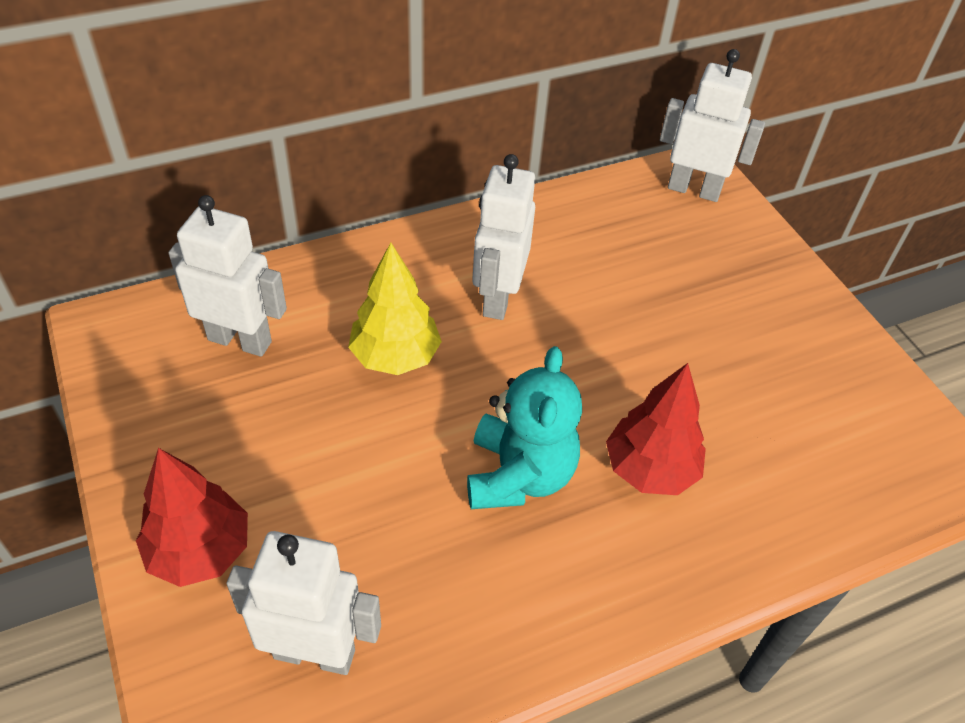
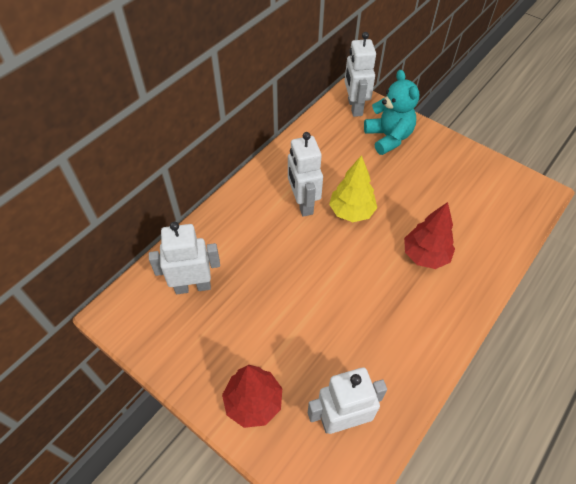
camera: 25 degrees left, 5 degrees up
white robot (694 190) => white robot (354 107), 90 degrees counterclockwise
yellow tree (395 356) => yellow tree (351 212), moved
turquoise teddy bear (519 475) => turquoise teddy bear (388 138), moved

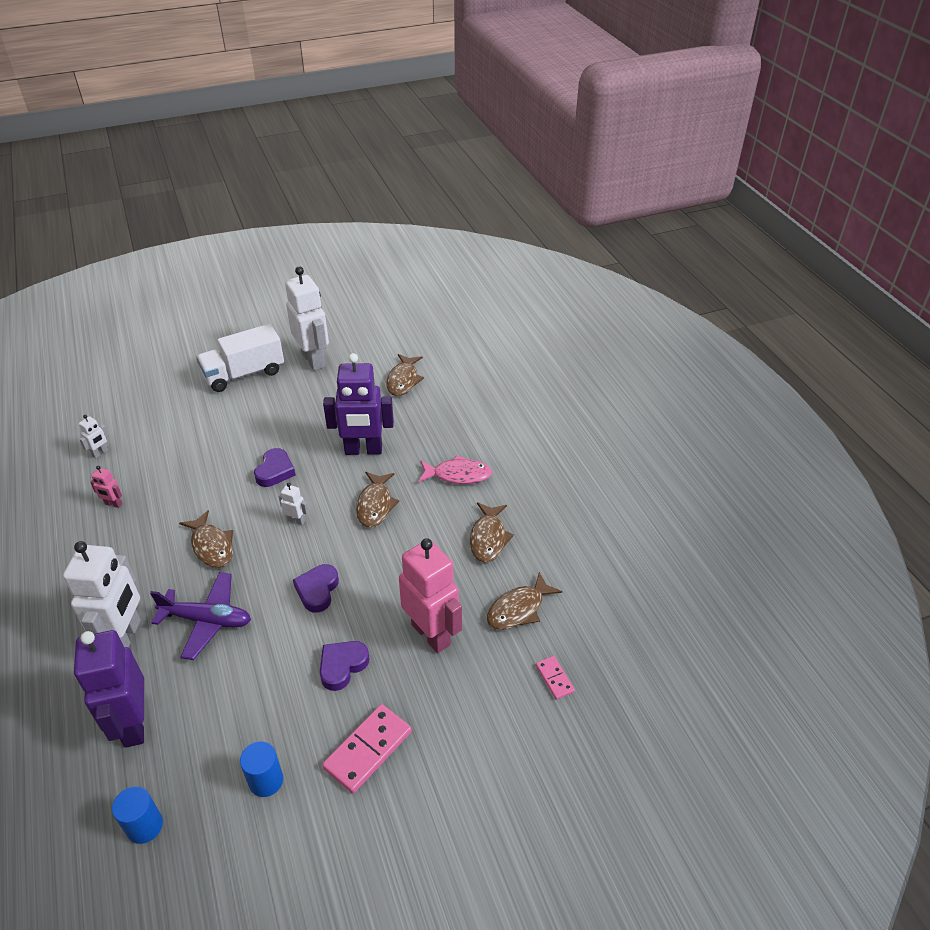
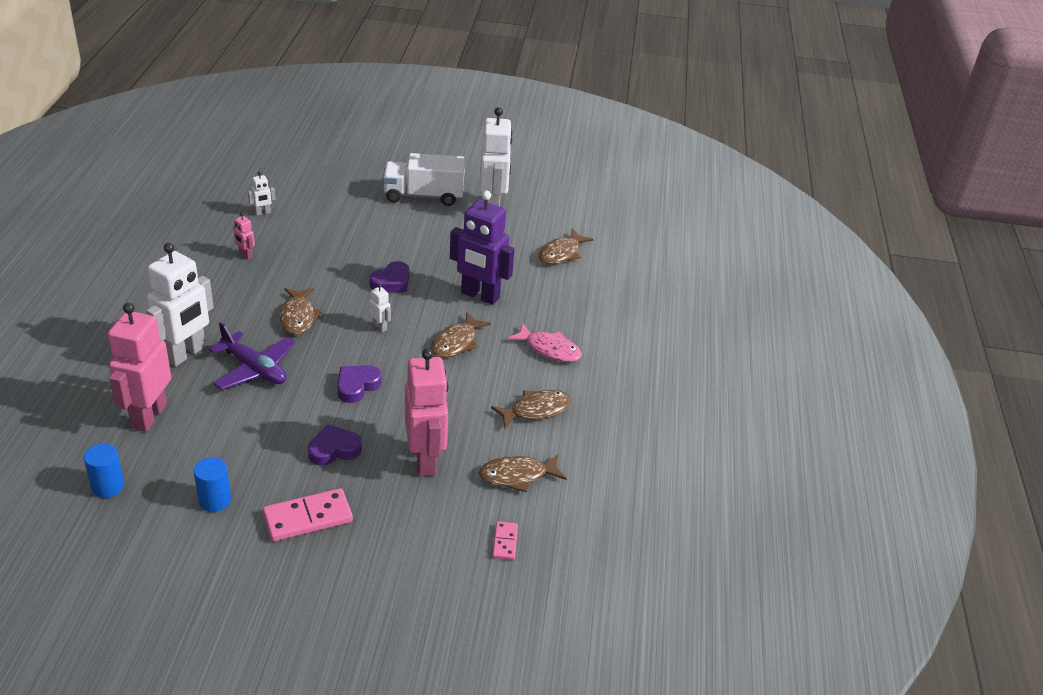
camera: 25 degrees right, 5 degrees down
brown fish (488 538) => brown fish (536 410), 150 degrees counterclockwise
purple robot (133 724) => pink robot (148 416)

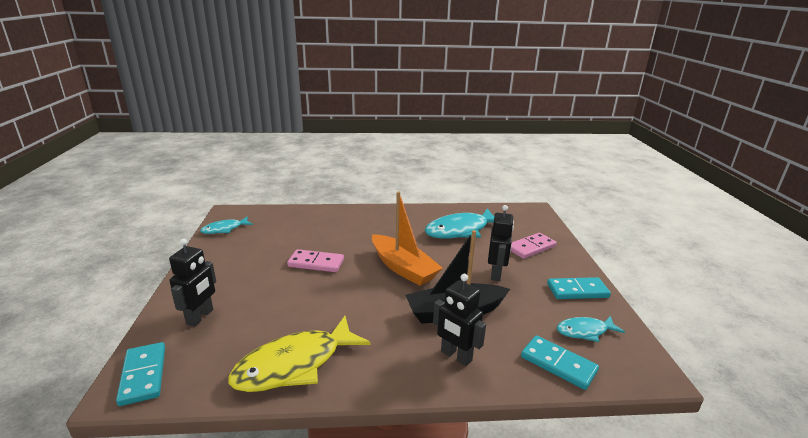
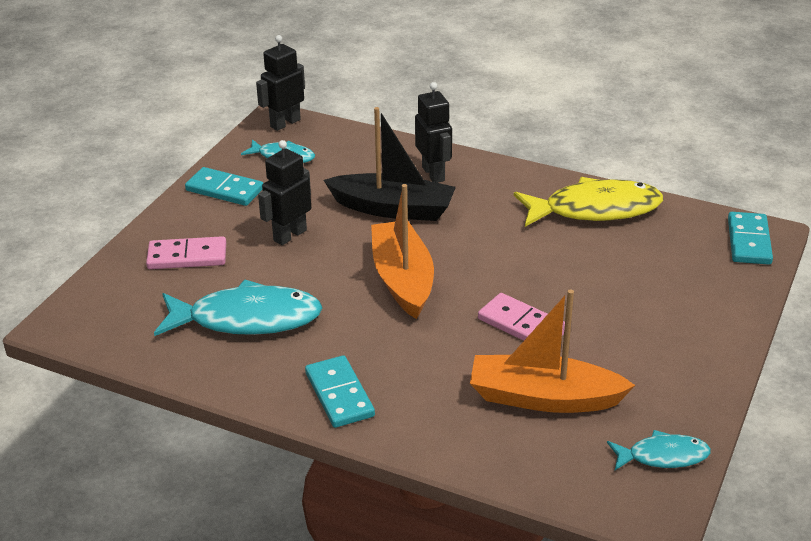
camera: 150 degrees left, 10 degrees up
black robot (200 317) => black robot (285 123), moved
turquoise domino (558 364) => turquoise domino (339 394), moved
nothing => orange boat (543 398)

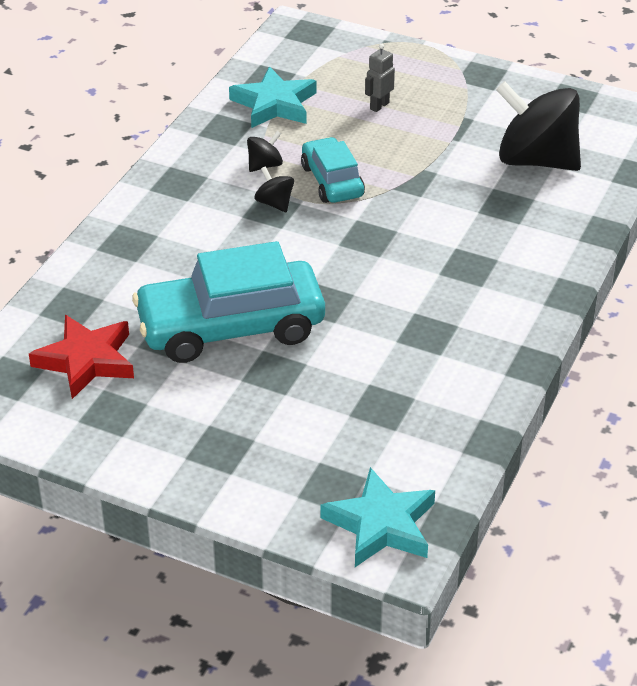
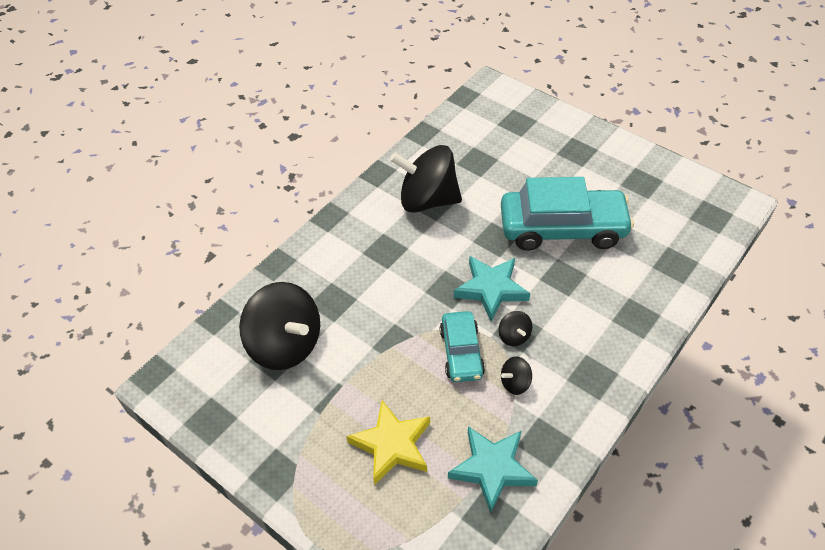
camera: 165 degrees left, 10 degrees up
grey robot (379 106) => yellow star (392 445)
red star (86 361) => nothing
turquoise star (381 525) => turquoise star (491 289), moved
nothing => black spinning top (427 200)

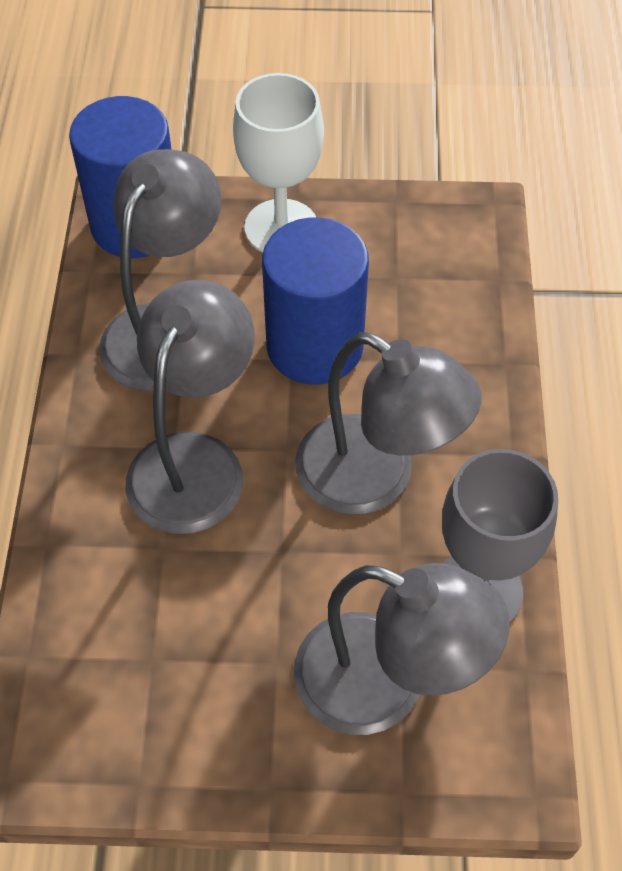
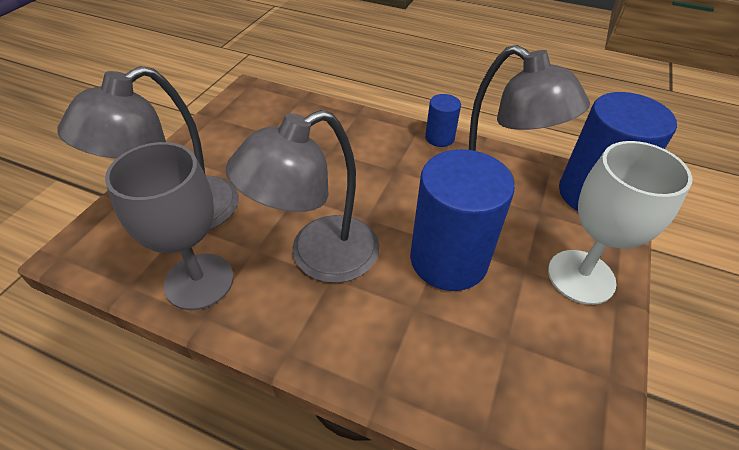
camera: 110 degrees right, 10 degrees down
grey lamp (194 461) => nothing
nothing => blue cylinder (439 138)

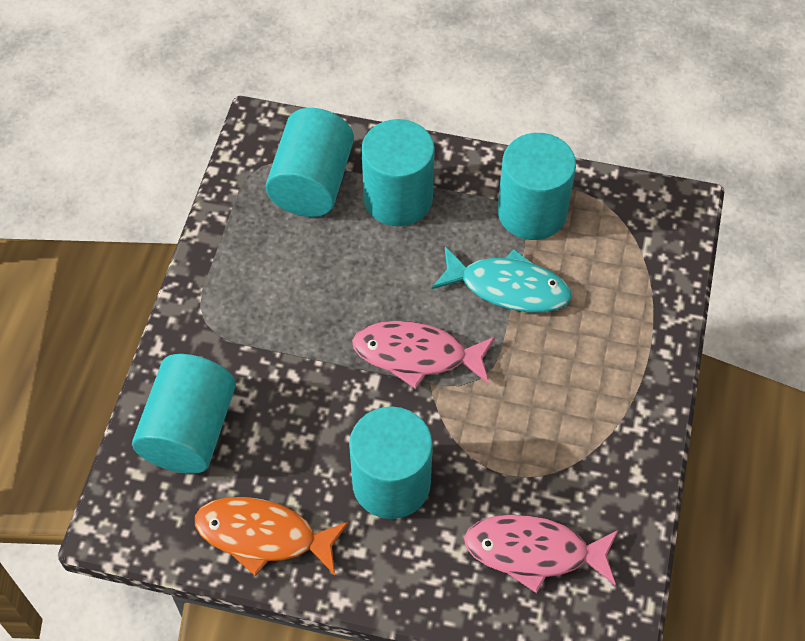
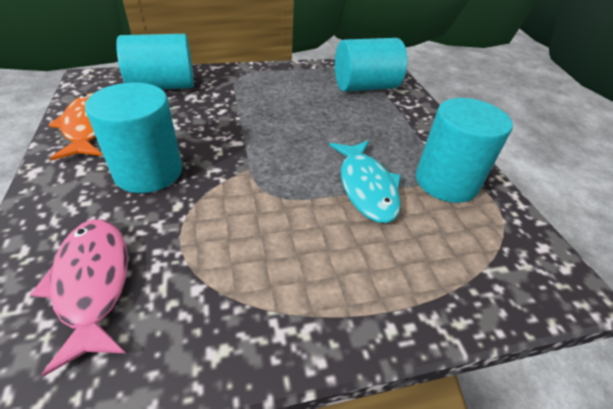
camera: 60 degrees right, 15 degrees down
turquoise cylinder (398 198) => nothing
pink fish (417 355) => nothing

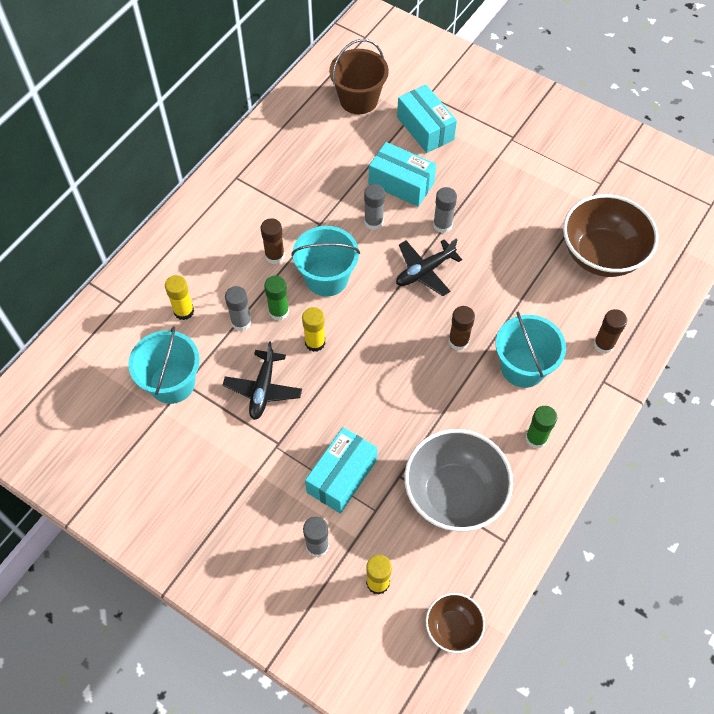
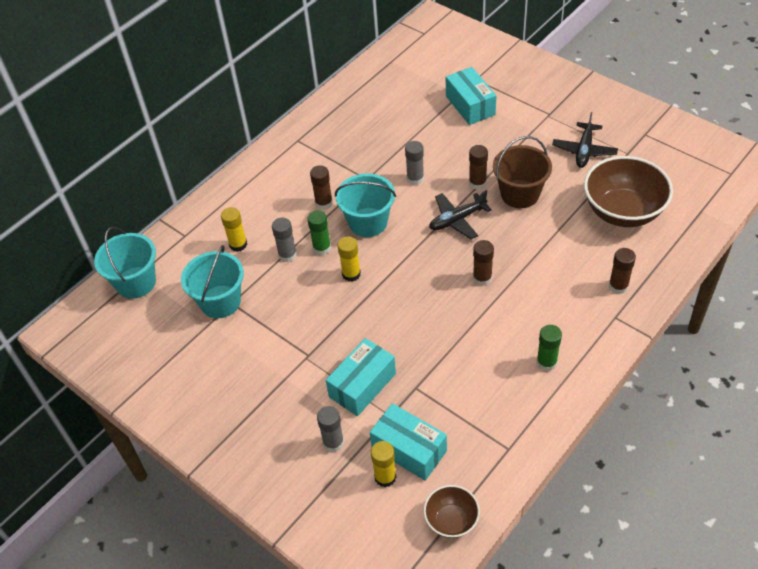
camera: 10 degrees right, 10 degrees down
brown bucket (358 99) => brown bucket (520 194), moved
turquoise box (401 183) => turquoise box (409 450), moved
grey glue stick (442 225) => brown glue stick (477 183)
turquoise bucket (523 367) => turquoise bucket (136 282), moved
black plane (263 389) => black plane (584 150), moved
grey bowl (454 494) => nothing

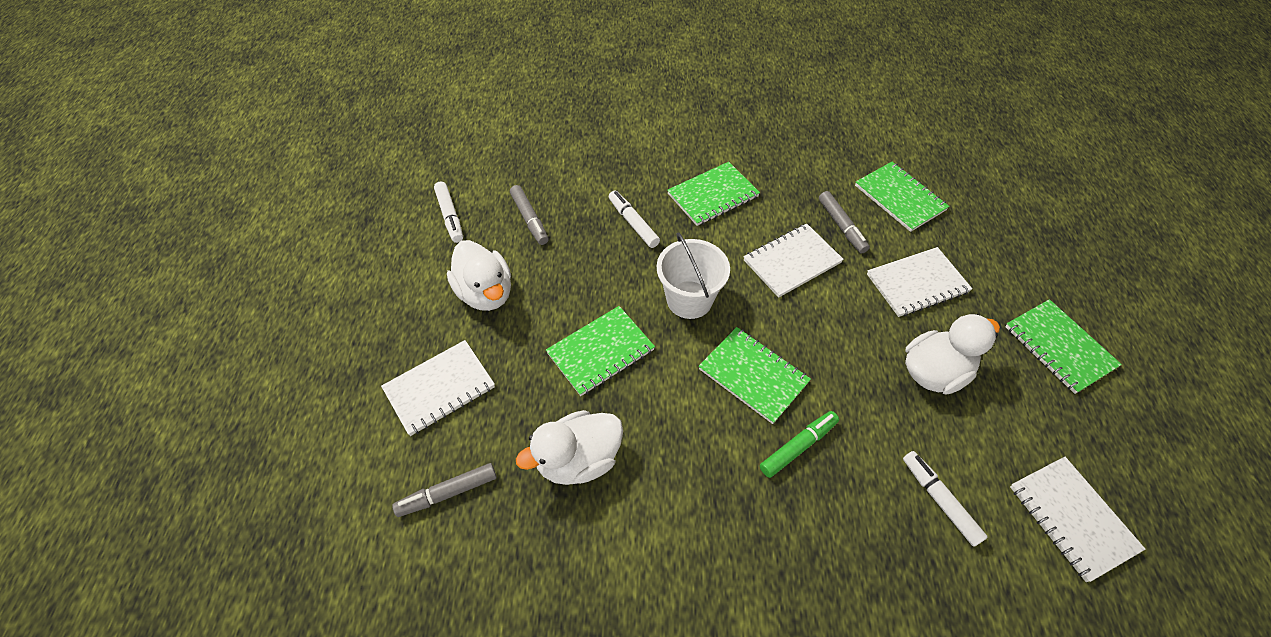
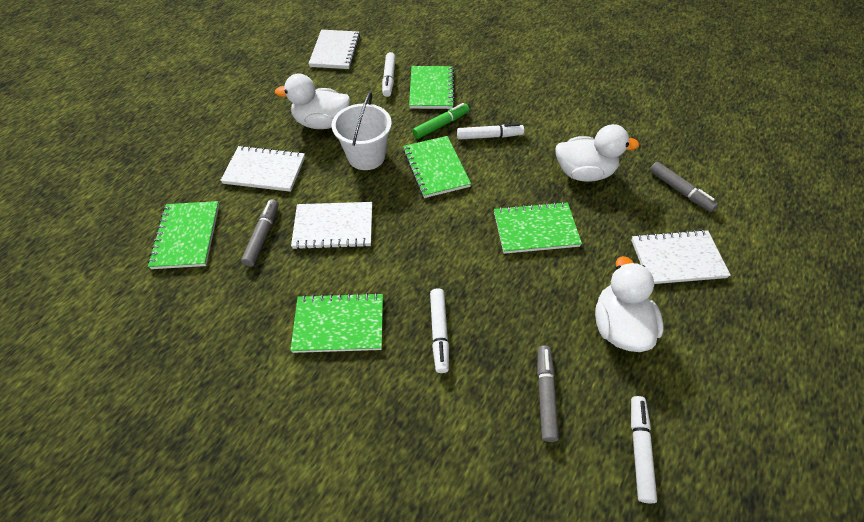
camera: 150 degrees left, 0 degrees up
white bucket (689 299) => white bucket (366 156), moved
green notebook (1059 347) => green notebook (431 89), moved
green marker (798 446) => green marker (441 125), 150 degrees clockwise
grey marker (447 493) => grey marker (679 190), 45 degrees clockwise
nothing => white marker (489 136)

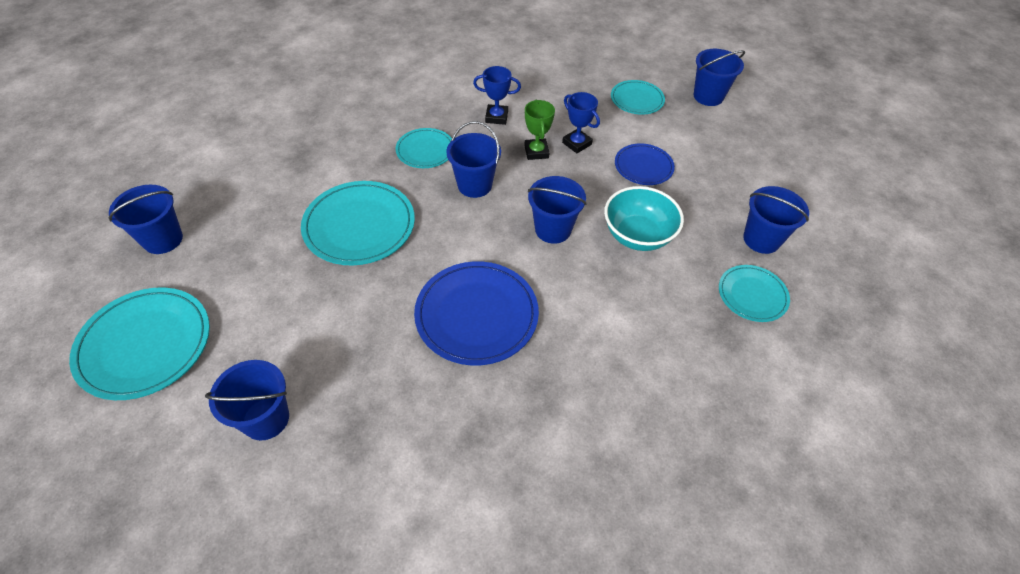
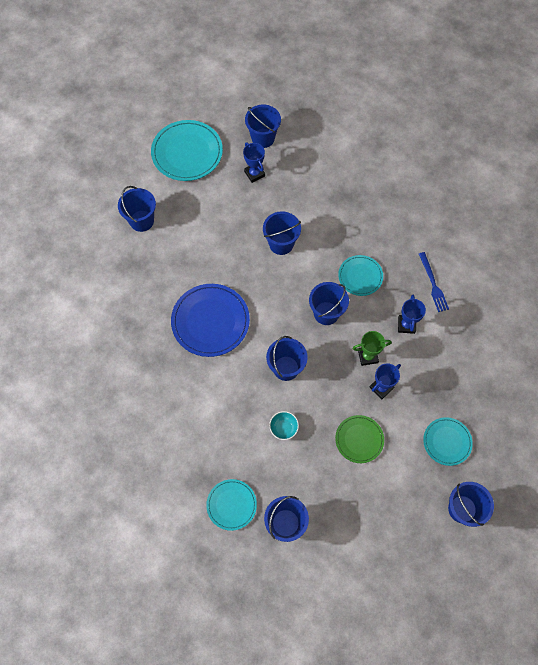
camera: 90 degrees right, 15 degrees up
blue plate (643 166) => green plate (359 439)
turquoise plate (359 226) => blue bucket (281 244)
turquoise bowl (637 236) => turquoise bowl (283 428), x0.51
nothing => blue trophy (254 174)
nothing => blue fork (433 284)

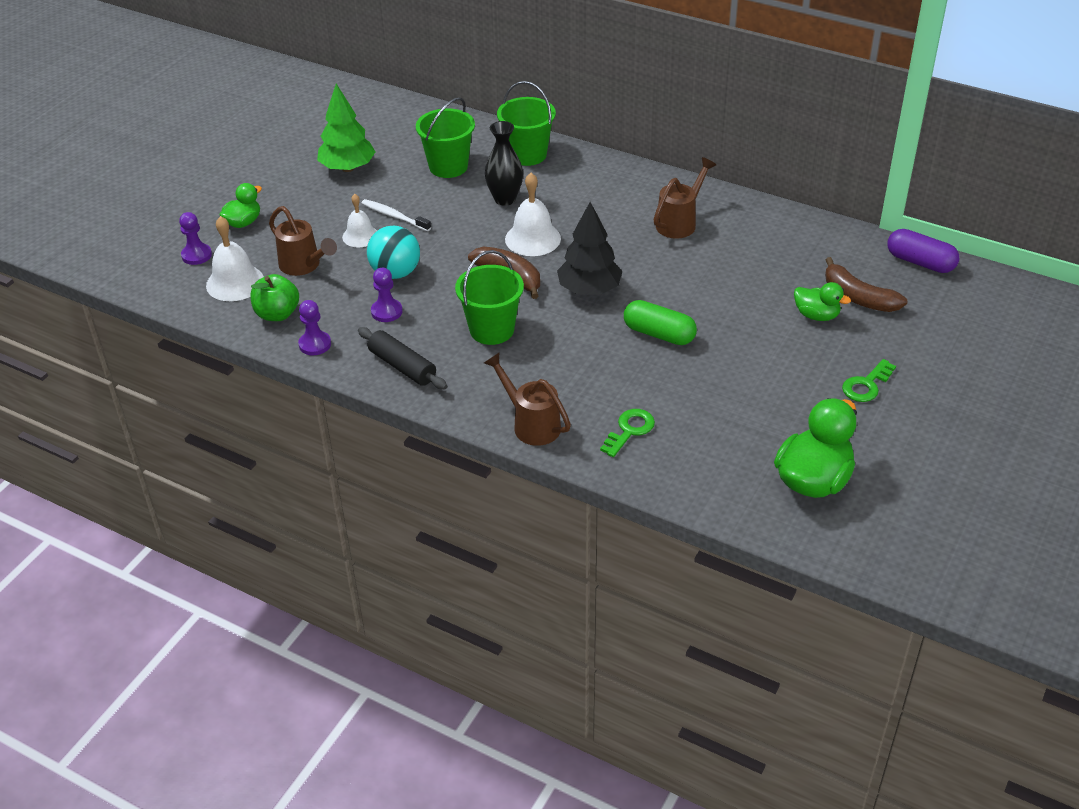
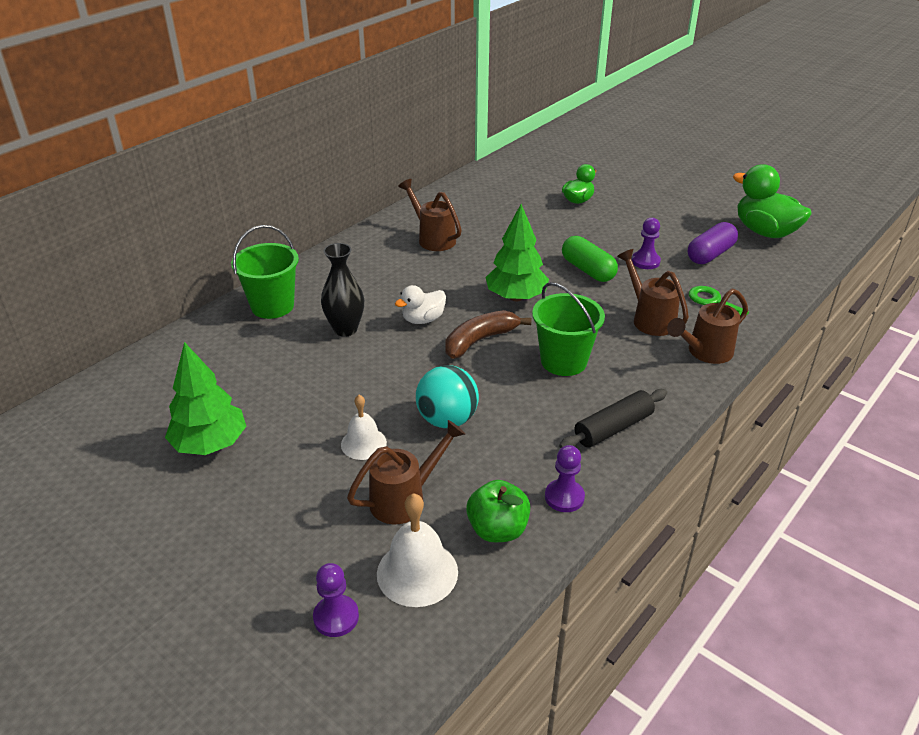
camera: 80 degrees left, 5 degrees down
green bucket (448 166) => nothing
white bell (532 238) => white duck (423 319)
green duck (243 222) => nothing
white toothbrush (394 216) => nothing
black tree (589 290) => green tree (516 297)
purple capsule (920 262) => purple capsule (710 254), moved
brown banana (858 297) => nothing
purple pawn (386 312) => purple pawn (645 261), moved
green capsule (659 334) => green capsule (587 270), 75 degrees counterclockwise
green key (866 385) => nothing
nothing => brown watering can (650 318)

